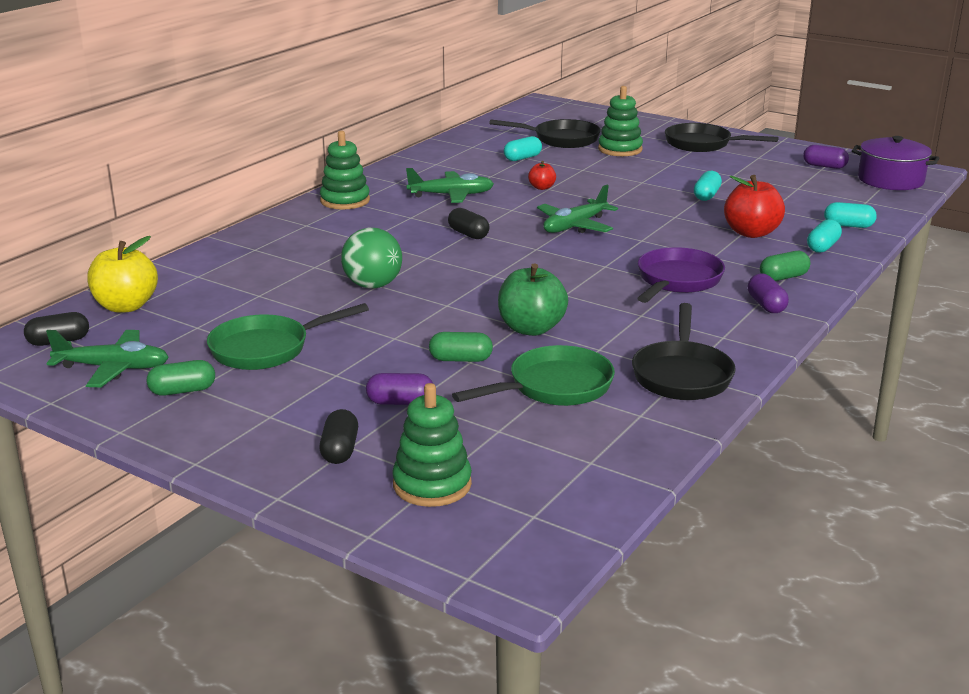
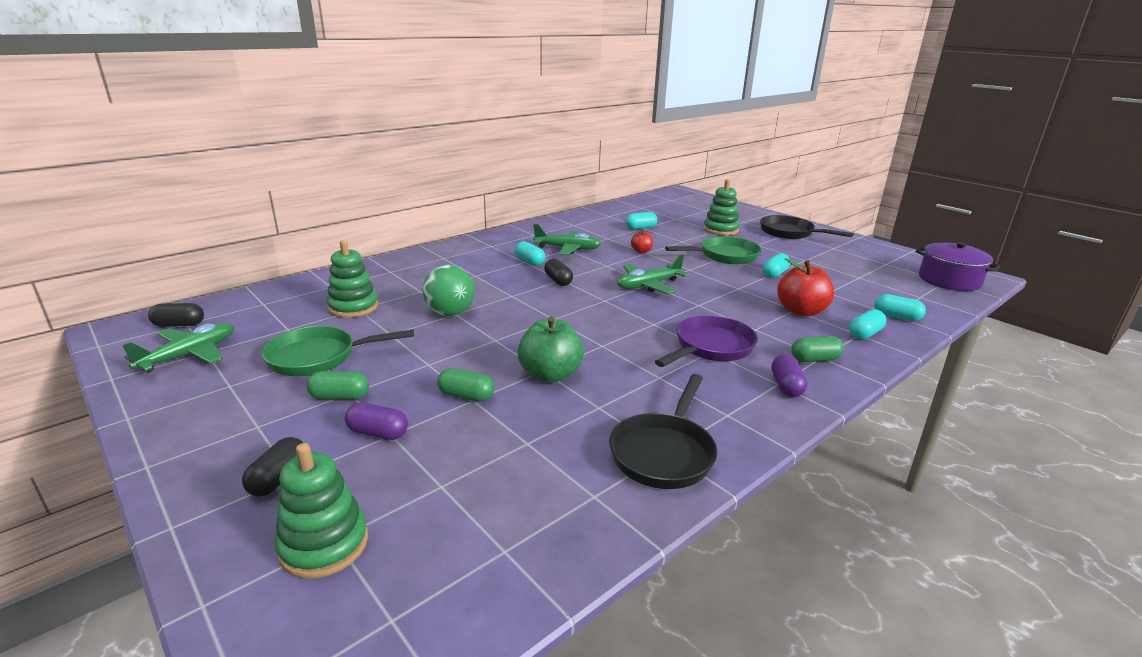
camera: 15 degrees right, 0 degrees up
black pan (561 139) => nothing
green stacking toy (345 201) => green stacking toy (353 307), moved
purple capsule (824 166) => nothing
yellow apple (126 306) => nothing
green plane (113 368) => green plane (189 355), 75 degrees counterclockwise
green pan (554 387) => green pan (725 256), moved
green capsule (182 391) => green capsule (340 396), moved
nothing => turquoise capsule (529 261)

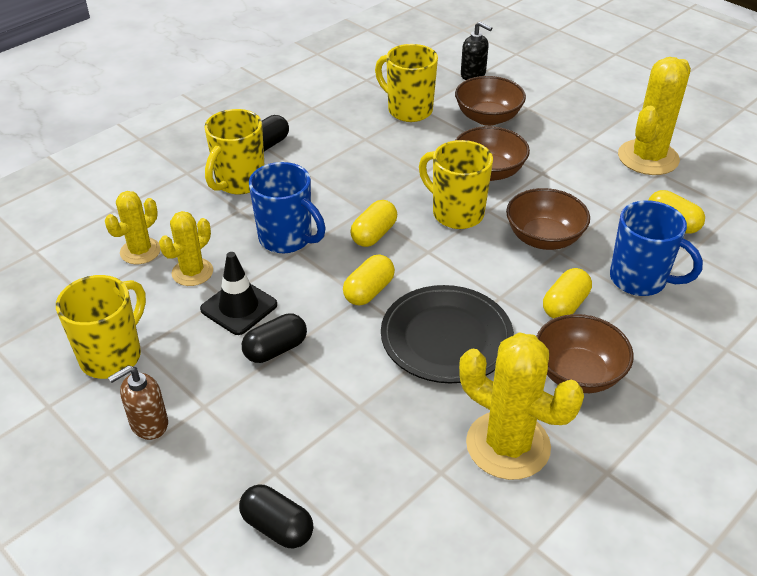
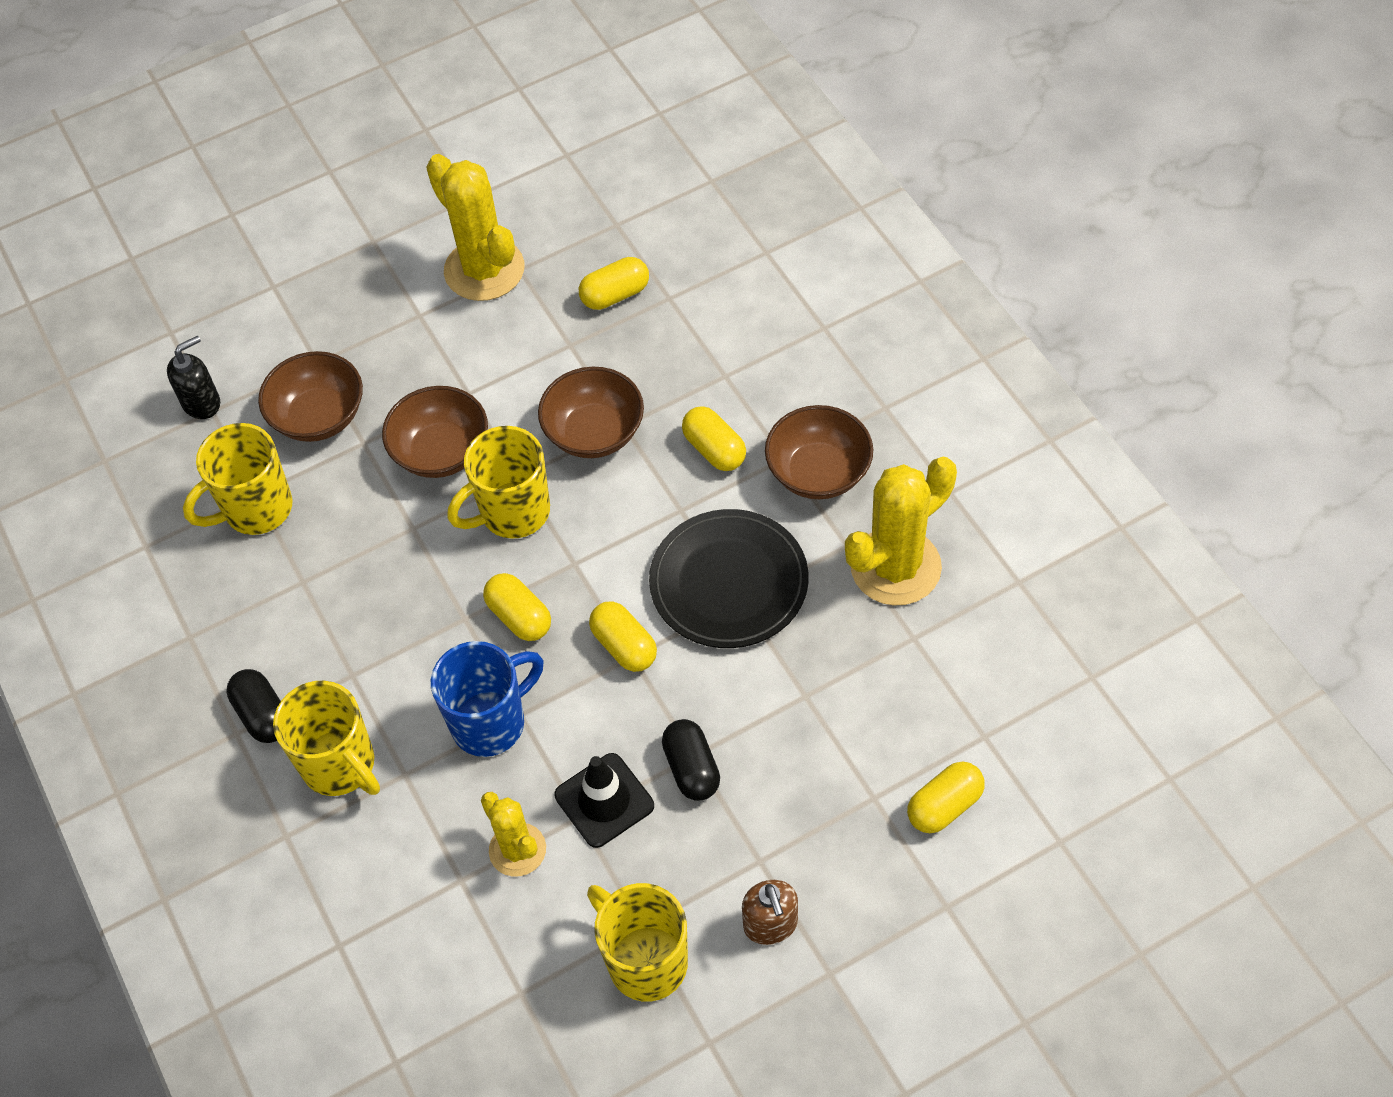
camera: 70 degrees left, 15 degrees up
yellow cactus (140 251) => nothing
blue mug (640 280) => nothing
black capsule (277 527) => yellow capsule (944 806)

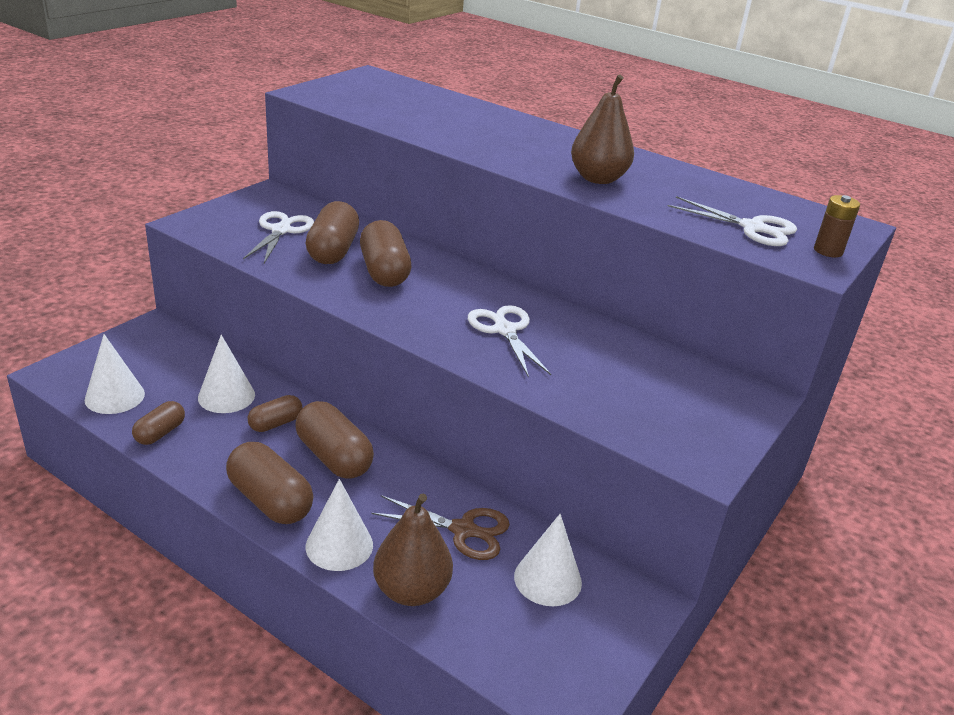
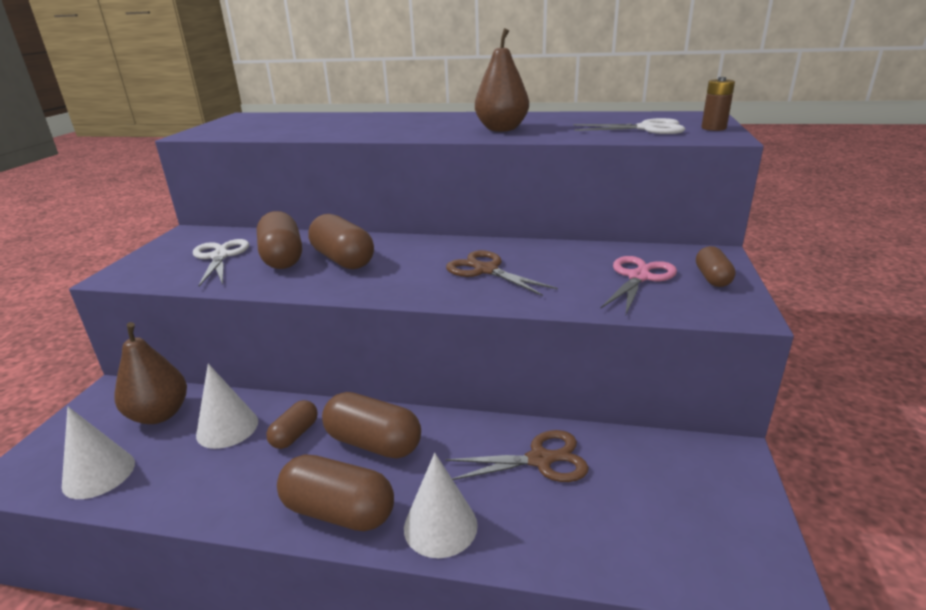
camera: 20 degrees left, 5 degrees down
white scissors (505 330) => brown scissors (486 270)
brown capsule (160 433) => brown capsule (712 278), moved
brown pear (411 590) => brown pear (159 414), moved
white cone (547 579) => nothing
nothing => pink scissors (638 277)

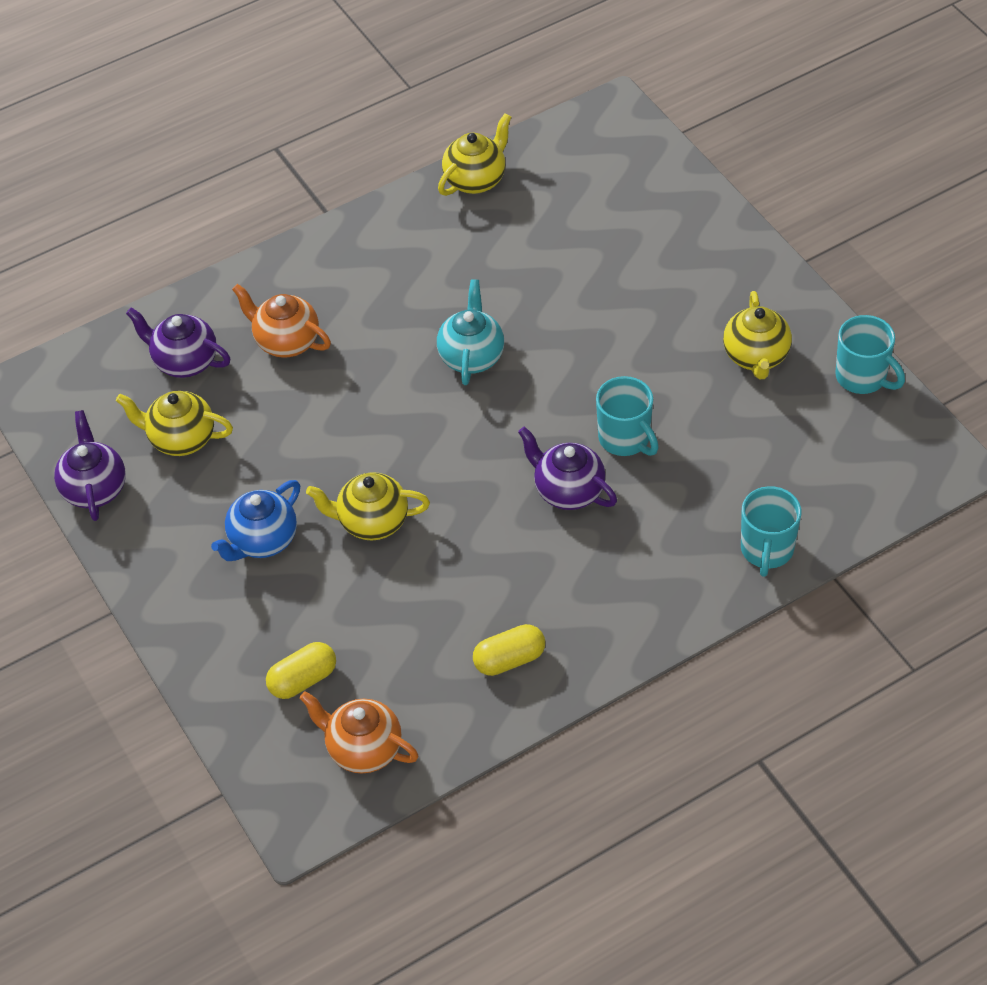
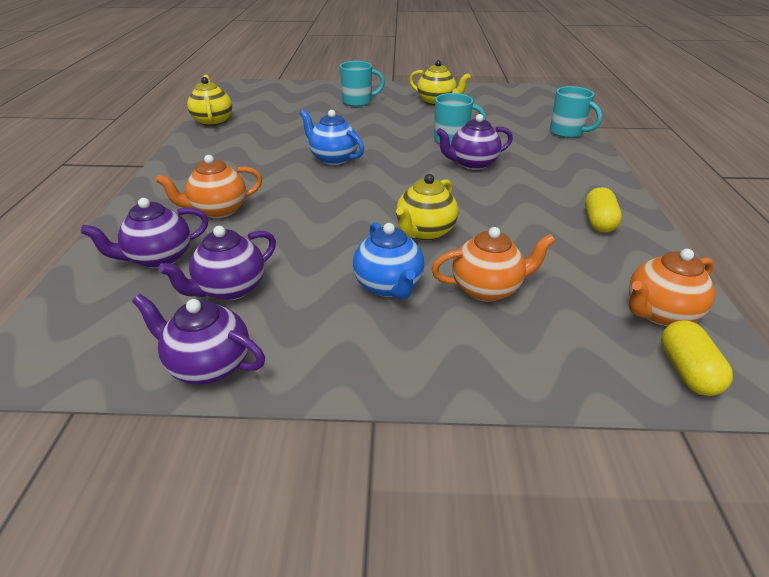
camera: 60 degrees left, 15 degrees down
turquoise teapot (471 356) => blue teapot (333 158)
turquoise mug (862 377) => turquoise mug (358 102), moved
yellow teapot (181 439) => purple teapot (230 289)
yellow capsule (303 680) => yellow capsule (686 371), moved
nothing => orange teapot (487 289)

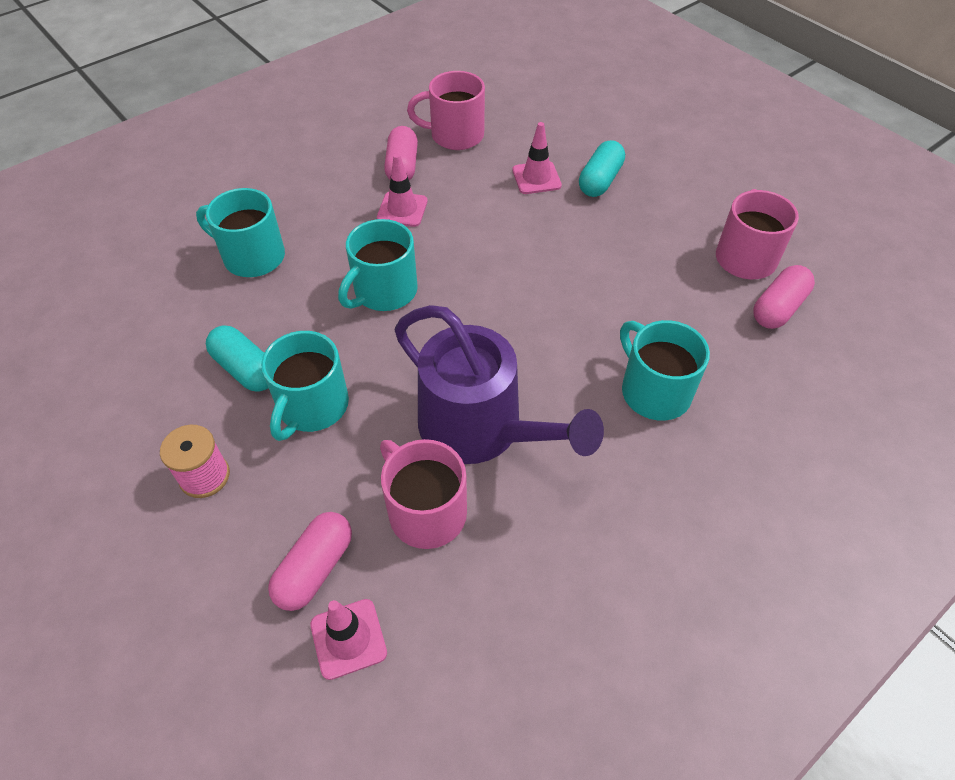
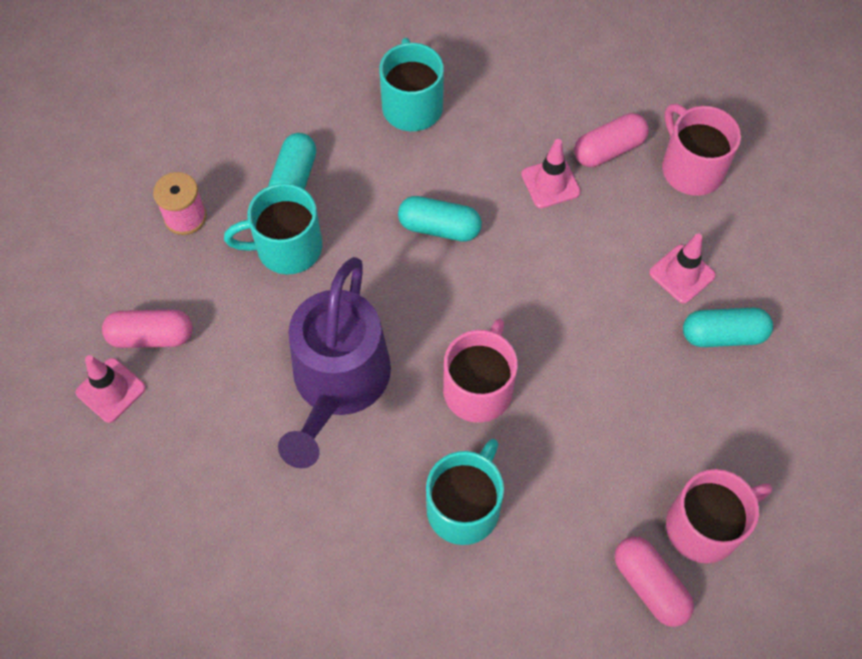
camera: 60 degrees right, 10 degrees up
turquoise mug (384 291) => turquoise capsule (439 227)
pink capsule (778 308) => pink capsule (650 585), 45 degrees clockwise
pink mug (425 511) => pink mug (478 388), moved

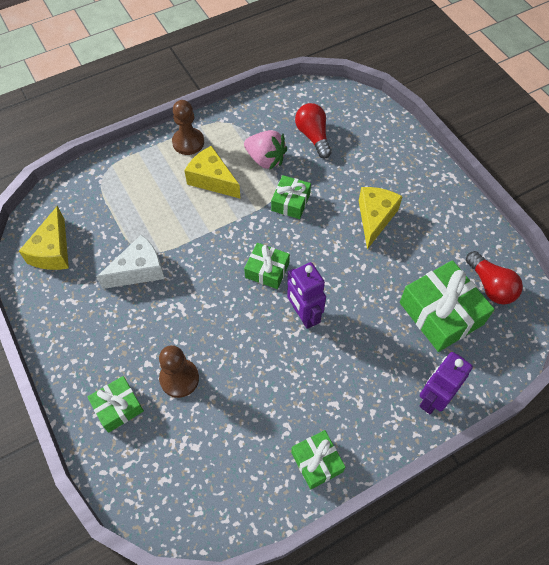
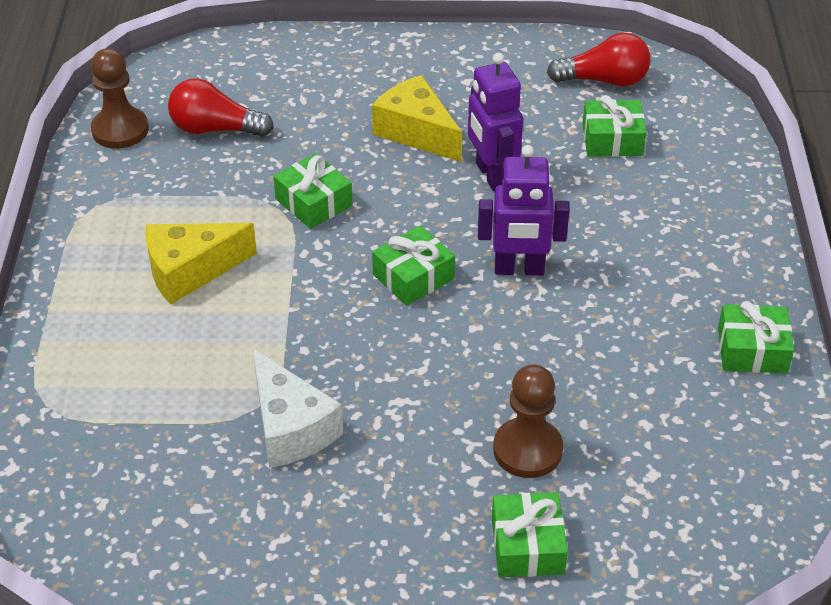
camera: 60 degrees left, 15 degrees down
brown pawn (188 142) => brown pawn (120 130), moved
pink strawberry (265 159) => nothing
yellow cheese (53 251) => nothing
white cheese (139 270) => white cheese (290 427), 150 degrees clockwise
green gift (441 313) => green gift (612 140), x0.57
purple robot (433 399) => purple robot (491 175), moved

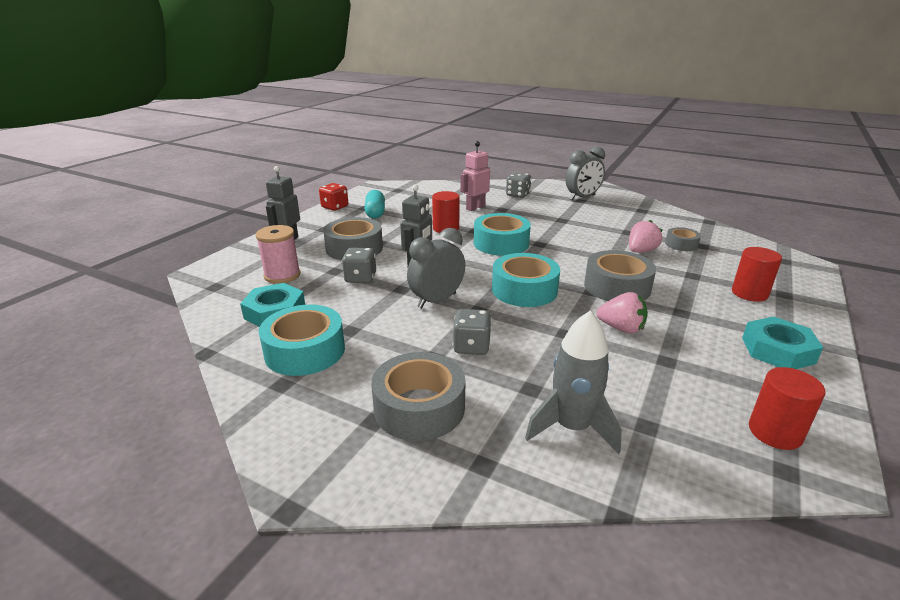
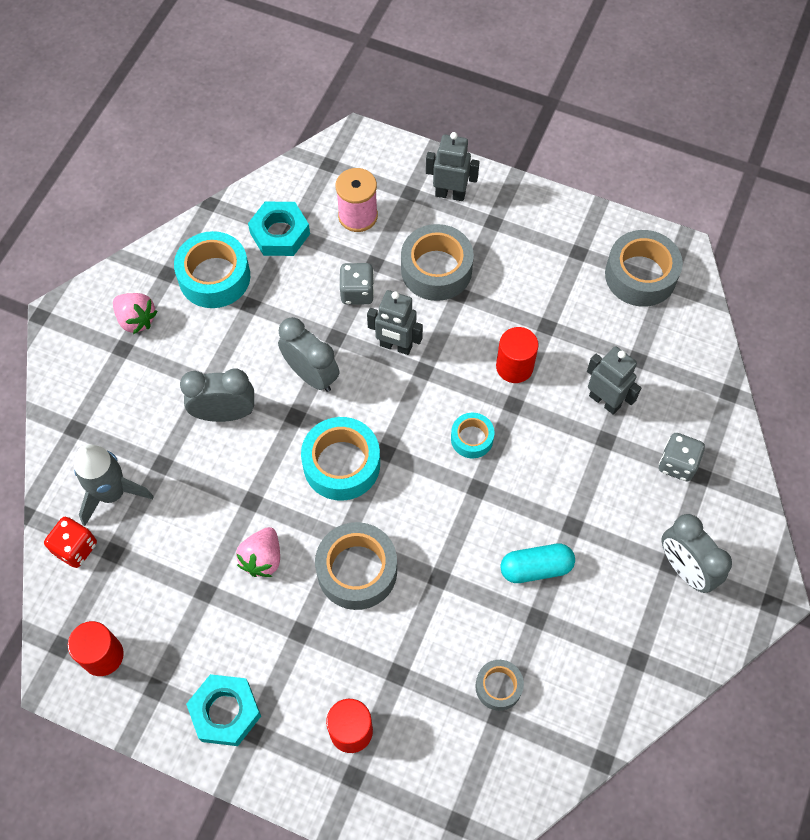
camera: 85 degrees right, 35 degrees up
pink robot (475 207) => grey robot (605 401)
red dice (335 207) => red dice (75 548), moved
turquoise capsule (375 213) => turquoise capsule (536 568), moved
turquoise tape (501 243) => turquoise tape (472 438), x0.56
pink strawberry (641 251) => pink strawberry (136 320), moved
grey dice (471 347) => grey clock (224 413)
grey tape (419 407) => grey tape (640 275), moved

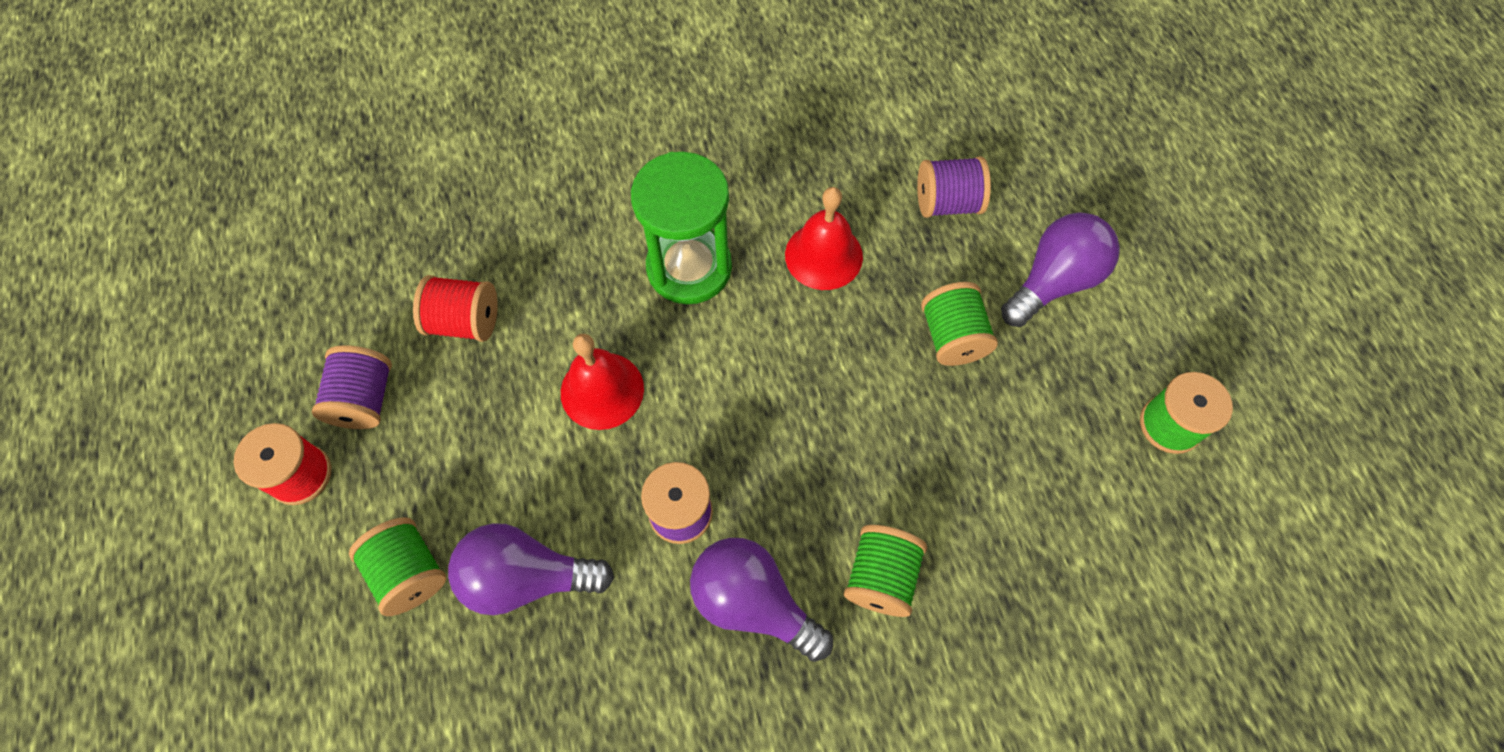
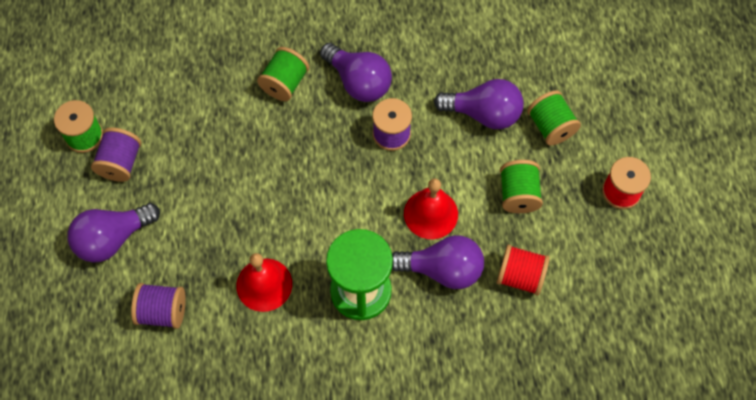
camera: 170 degrees left, 0 degrees up
green spool (952 337) => green spool (518 194), moved
purple spool (365 399) => purple spool (120 163), moved
nothing => purple light bulb (442 269)

